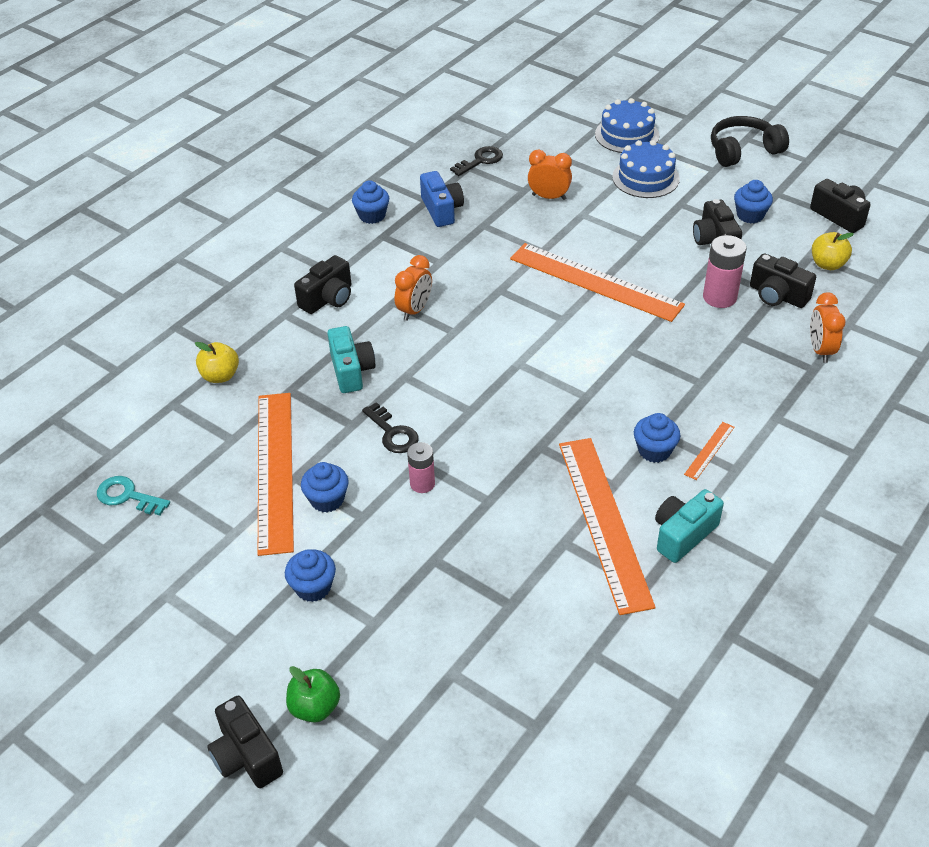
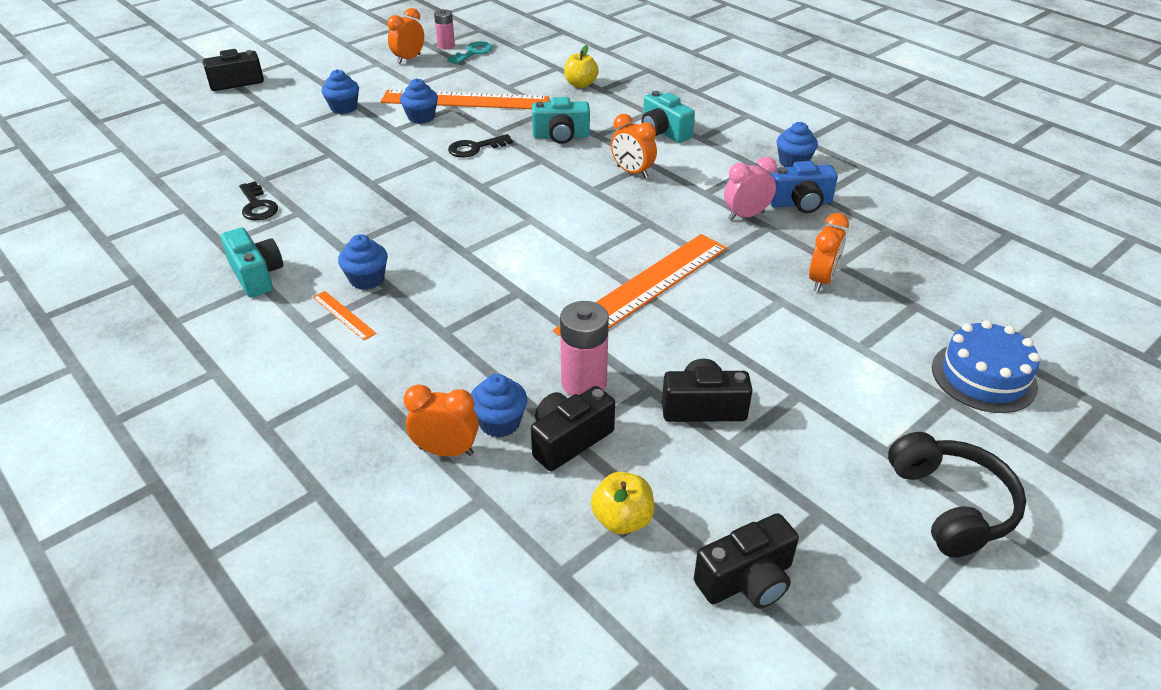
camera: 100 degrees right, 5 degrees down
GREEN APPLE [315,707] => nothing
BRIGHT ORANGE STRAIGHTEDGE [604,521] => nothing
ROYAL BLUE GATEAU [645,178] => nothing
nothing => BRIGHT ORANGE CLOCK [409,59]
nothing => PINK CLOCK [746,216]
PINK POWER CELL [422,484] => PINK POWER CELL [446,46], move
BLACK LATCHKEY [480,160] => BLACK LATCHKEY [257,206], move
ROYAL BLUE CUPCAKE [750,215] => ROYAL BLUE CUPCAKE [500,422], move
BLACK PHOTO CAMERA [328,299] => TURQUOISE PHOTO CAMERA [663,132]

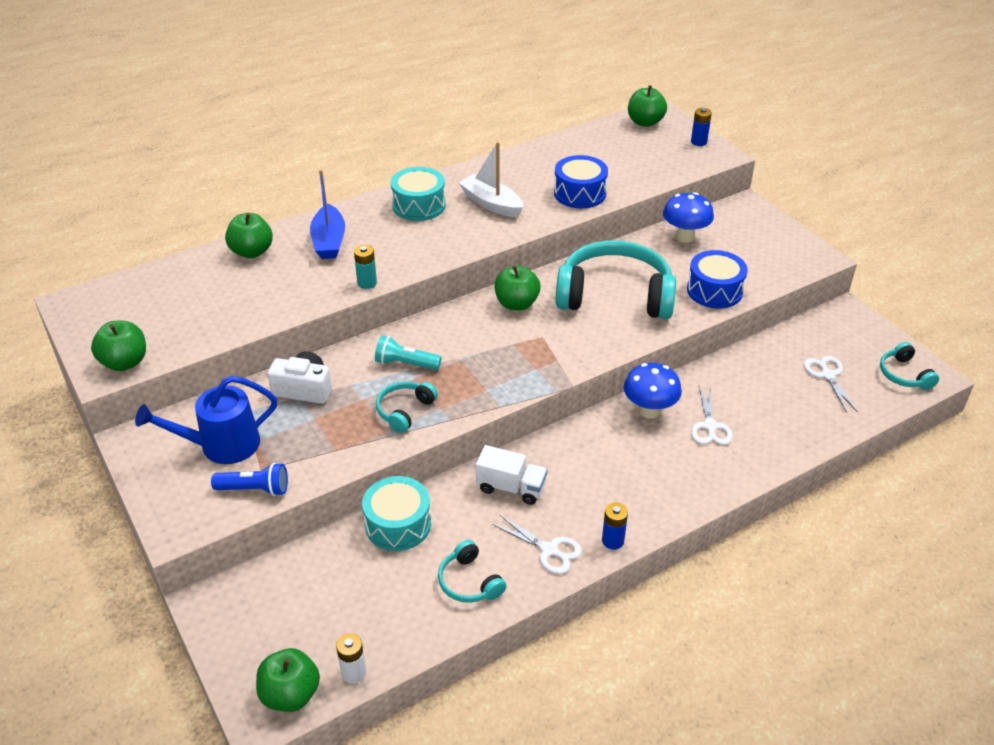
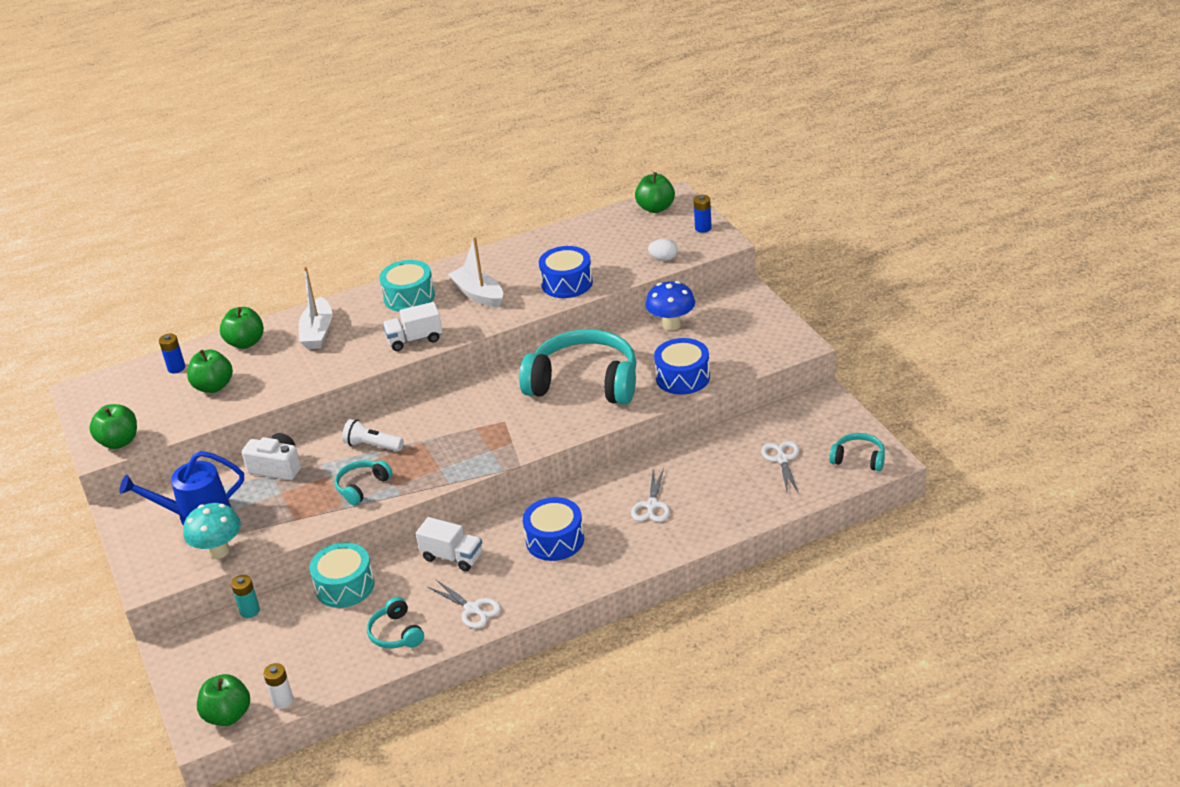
camera: 10 degrees right, 5 degrees down
ROYAL BLUE MUSHROOM [649,410] => nothing
nothing => WHITE TRUCK [414,339]
nothing => ROYAL BLUE DRUM [555,540]
nothing => WHITE TOY EGG [663,259]
TURQUOISE POWER CELL [367,283] => TURQUOISE POWER CELL [250,611], move
GREEN APPLE [516,304] => GREEN APPLE [214,386], move
ROYAL BLUE POWER CELL [612,540] => ROYAL BLUE POWER CELL [176,368], move
ROYAL BLUE TORCH [254,489] => TURQUOISE MUSHROOM [219,551]
ROYAL BLUE SAILBOAT [329,241] => WHITE SAILBOAT [318,332]
TURQUOISE TORCH [406,364] => WHITE TORCH [372,445]
TURQUOISE HEADPHONES [904,374] => TURQUOISE HEADPHONES [858,459], 120 degrees clockwise

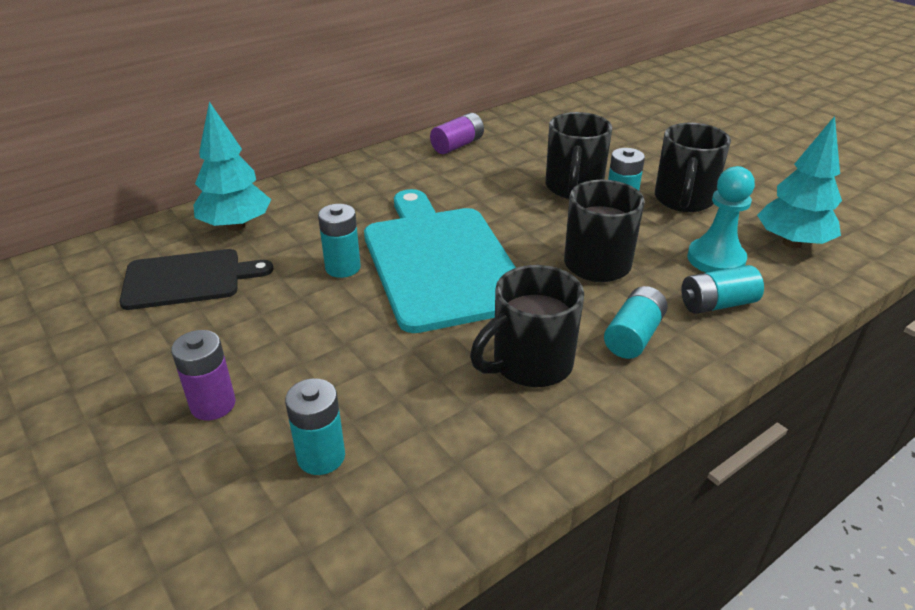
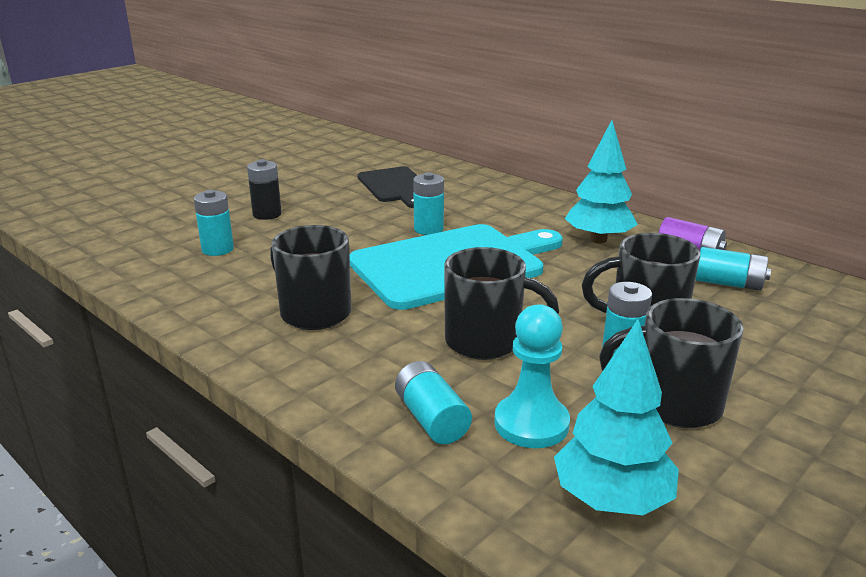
camera: 80 degrees right, 10 degrees down
TURQUOISE TREE [236,226] => TURQUOISE TREE [598,239], move
TURQUOISE POWER CELL [633,336] => TURQUOISE POWER CELL [728,284], move
ROYAL PURPLE POWER CELL [213,405] => BLACK POWER CELL [267,214]

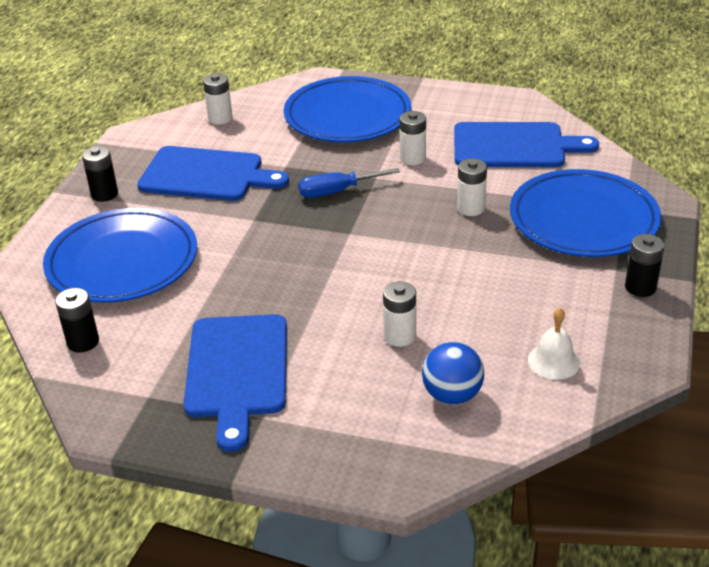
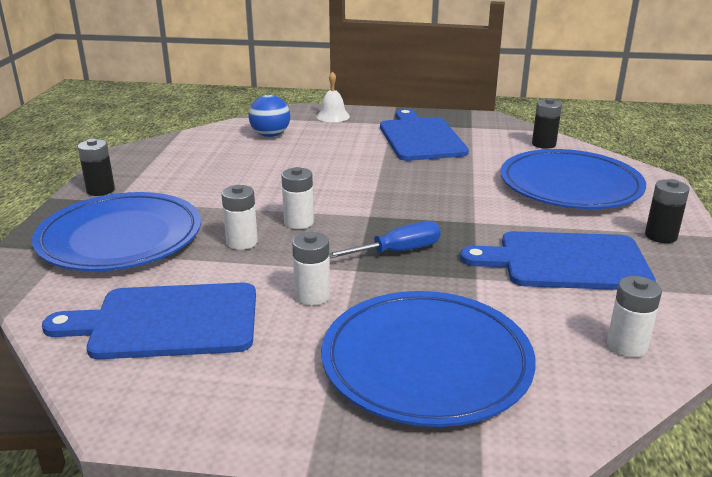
camera: 170 degrees right, 10 degrees down
WHITE POWER CELL [400,336] => WHITE POWER CELL [299,222], move
WHITE BELL [553,361] => WHITE BELL [333,116], move

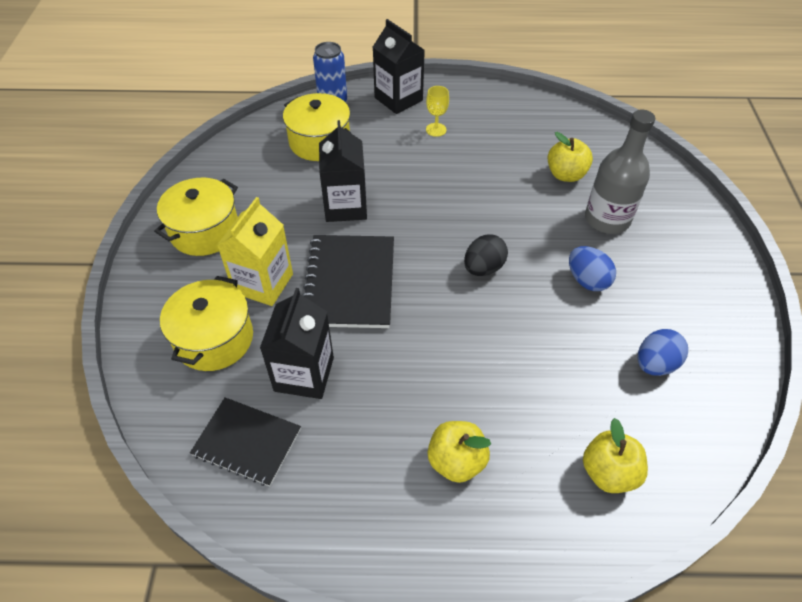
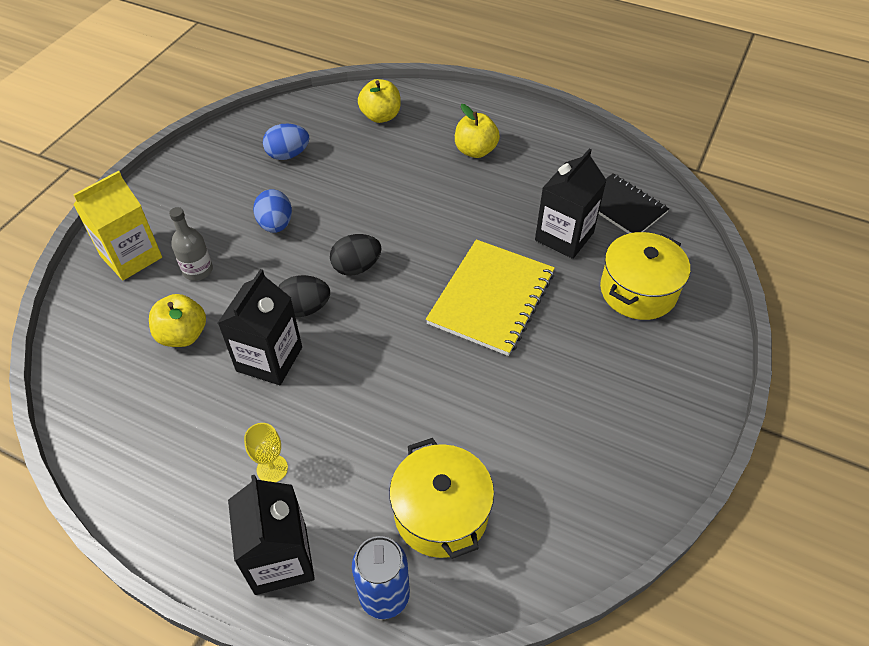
camera: 155 degrees left, 0 degrees up
BRIGHT YELLOW POT [205,231] => nothing
nothing => BLACK TOY EGG [304,308]
BRIGHT YELLOW MILK CARTON [263,283] => BRIGHT YELLOW MILK CARTON [131,257], move
BLACK MILK CARTON [345,206] => BLACK MILK CARTON [269,359], move
BLACK NOTEPAD [350,283] => BRIGHT YELLOW NOTEPAD [491,298]
ASH-GREY FLASK [607,219] => ASH-GREY FLASK [198,270], x0.60

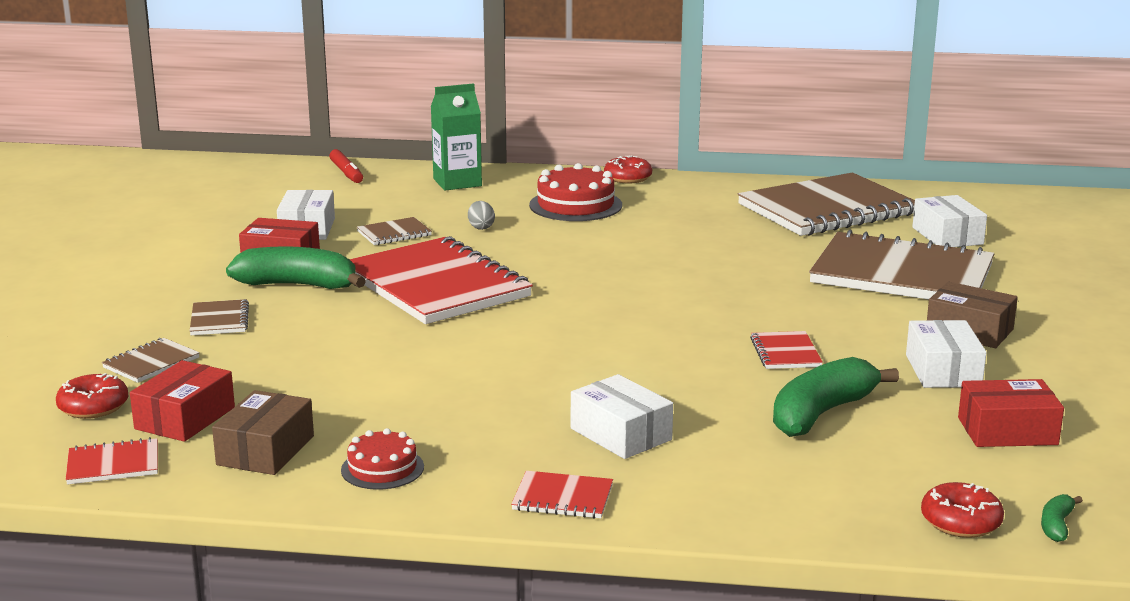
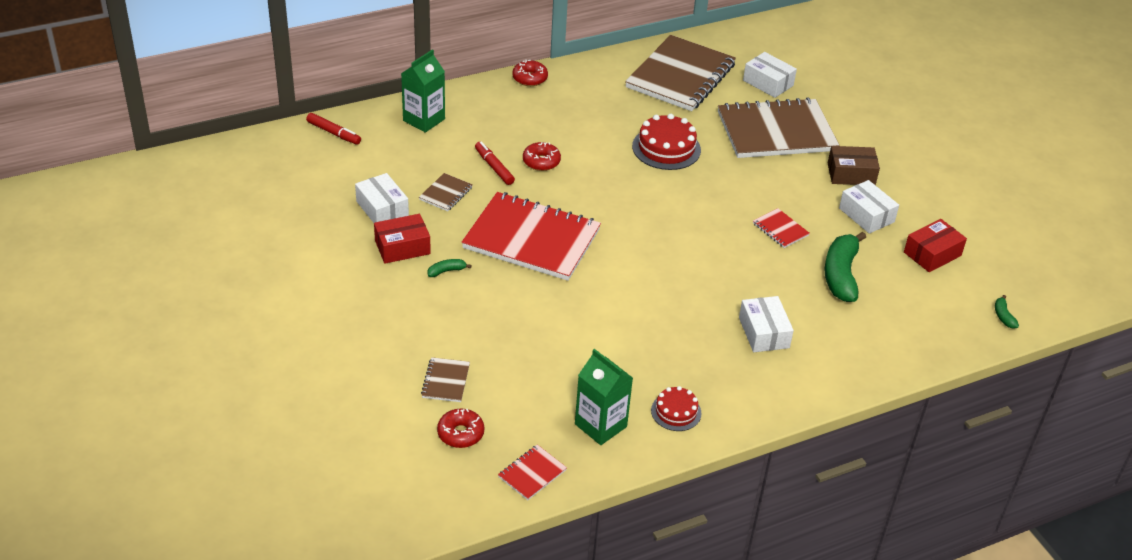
camera: 35 degrees left, 20 degrees up
RED PACKAGE [185,418] => nothing
BROWN NOTEPAD [219,320] => nothing
RED NOTEPAD [562,498] => nothing
RED GATEAU [575,205] => RED GATEAU [666,148], move
RED DONUT [960,522] => RED DONUT [541,162], move
BROWN PACKAGE [265,450] => GREEN MILK CARTON [600,425]
ASH-GREY TOY EGG [481,227] => RED FELT PEN [494,167]
WHITE PACKAGE [621,434] => WHITE PACKAGE [764,333], 60 degrees clockwise
GREEN BANANA [298,285] => GREEN BANANA [446,271], x0.44

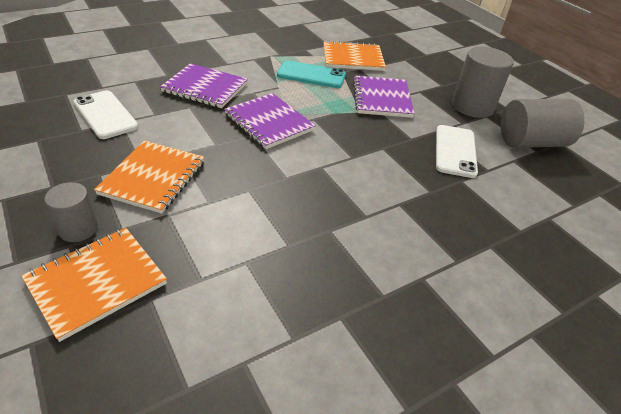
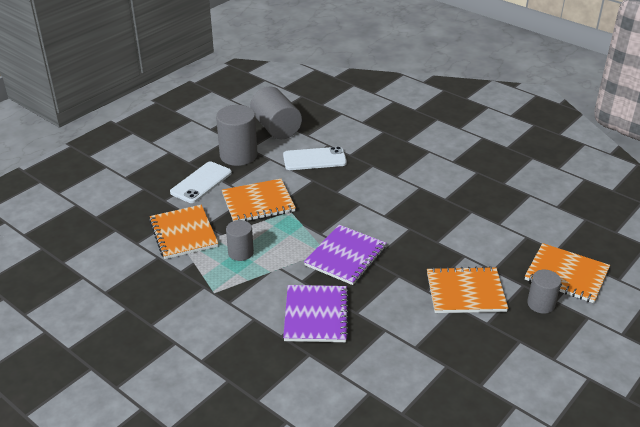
camera: 105 degrees left, 5 degrees down
WHITE PHONE [105,115] => WHITE PHONE [201,182], move
TURQUOISE PHONE [311,75] => ASH-GREY CYLINDER SHAPE [240,252]
ROYAL PURPLE NOTEPAD [382,98] => BRIGHT ORANGE NOTEPAD [258,203]

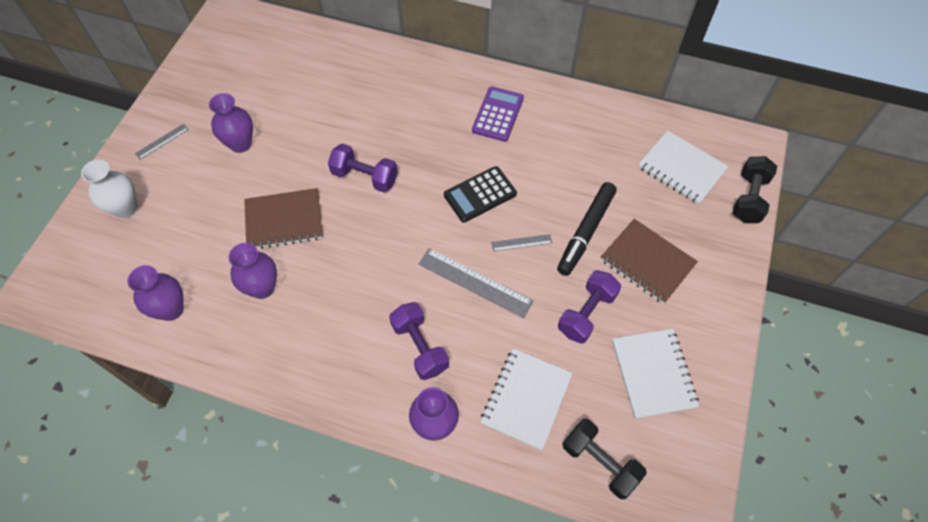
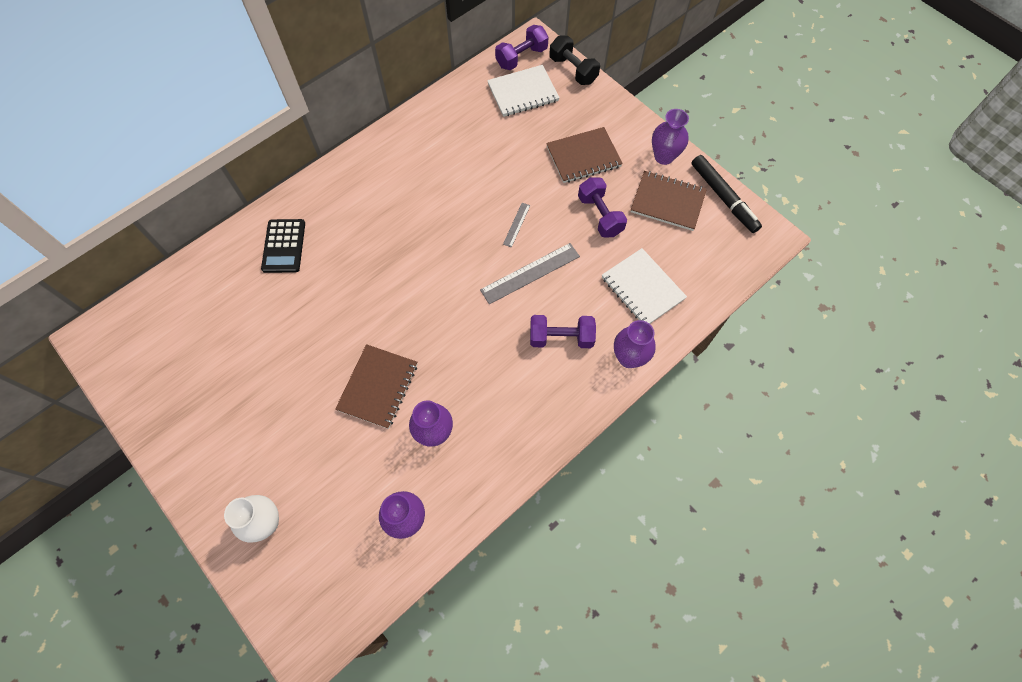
camera: 60 degrees left, 5 degrees up
ASH-GREY STRAIGHTEDGE [162,141] => nothing
ROYAL PURPLE POCKET CALCULATOR [498,114] => nothing
BLACK DUMBBELL [600,462] => nothing
ROYAL PURPLE VASE [240,144] => ROYAL PURPLE VASE [664,156], move
ROYAL PURPLE DUMBBELL [365,177] => ROYAL PURPLE DUMBBELL [521,57], move
BLACK POCKET CALCULATOR [480,194] => BLACK POCKET CALCULATOR [284,246], move
BLACK FELT PEN [585,232] => BLACK FELT PEN [723,198], move
WHITE NOTEPAD [653,374] => BROWN NOTEPAD [667,202]

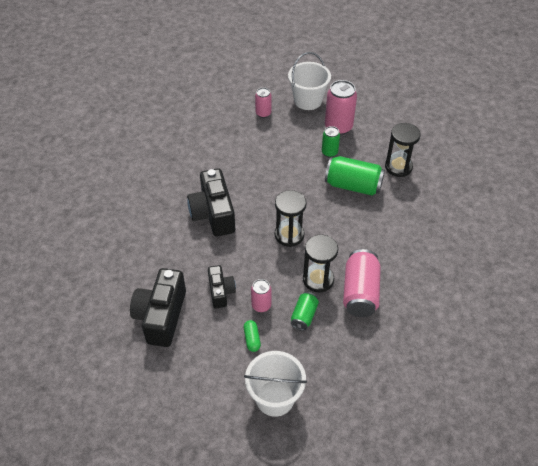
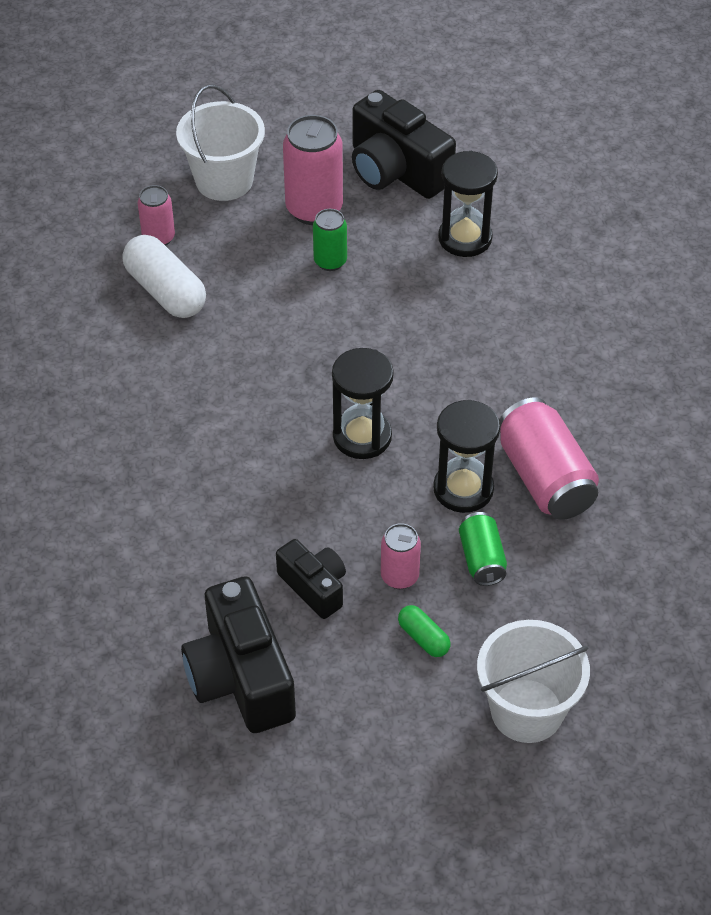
camera: 30 degrees left, 0 degrees up
GREEN TIN [353,185] => nothing
nothing => WHITE CAPSULE [165,291]
BLACK PHOTO CAMERA [213,214] => BLACK PHOTO CAMERA [396,170], move

